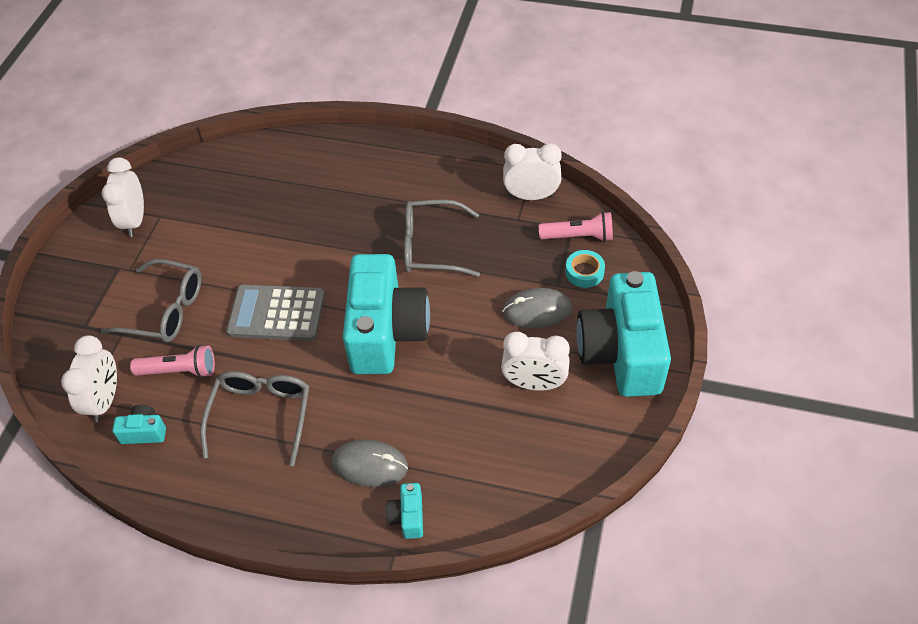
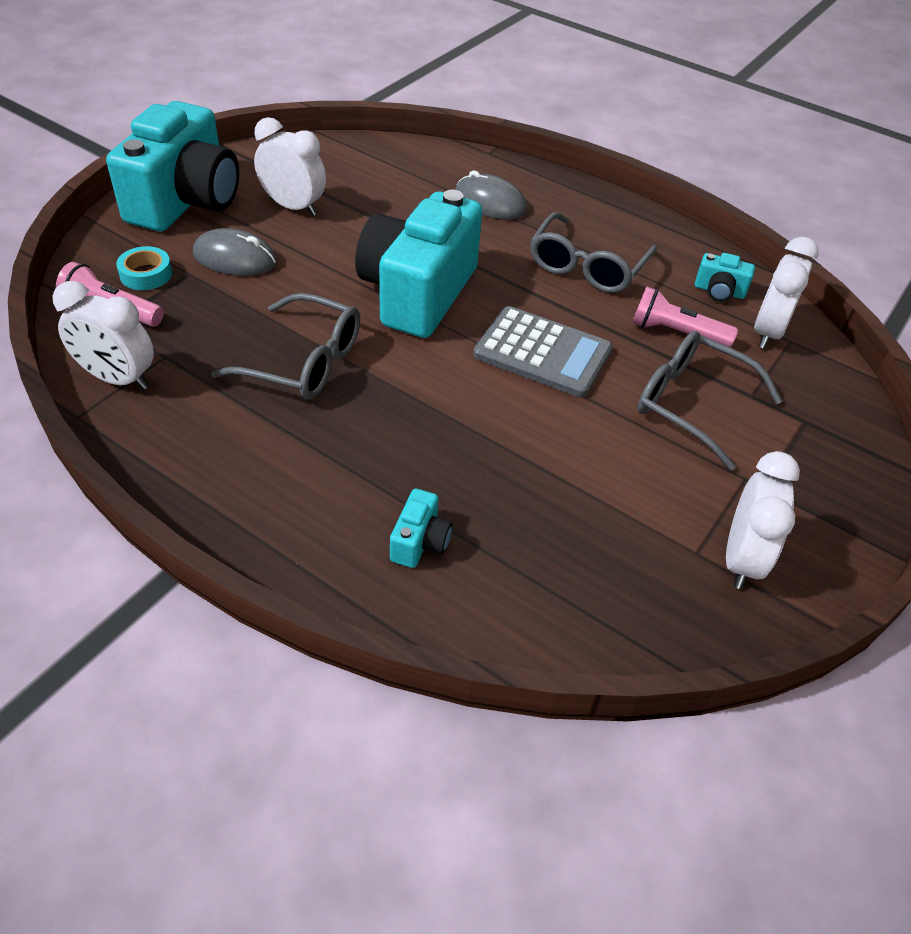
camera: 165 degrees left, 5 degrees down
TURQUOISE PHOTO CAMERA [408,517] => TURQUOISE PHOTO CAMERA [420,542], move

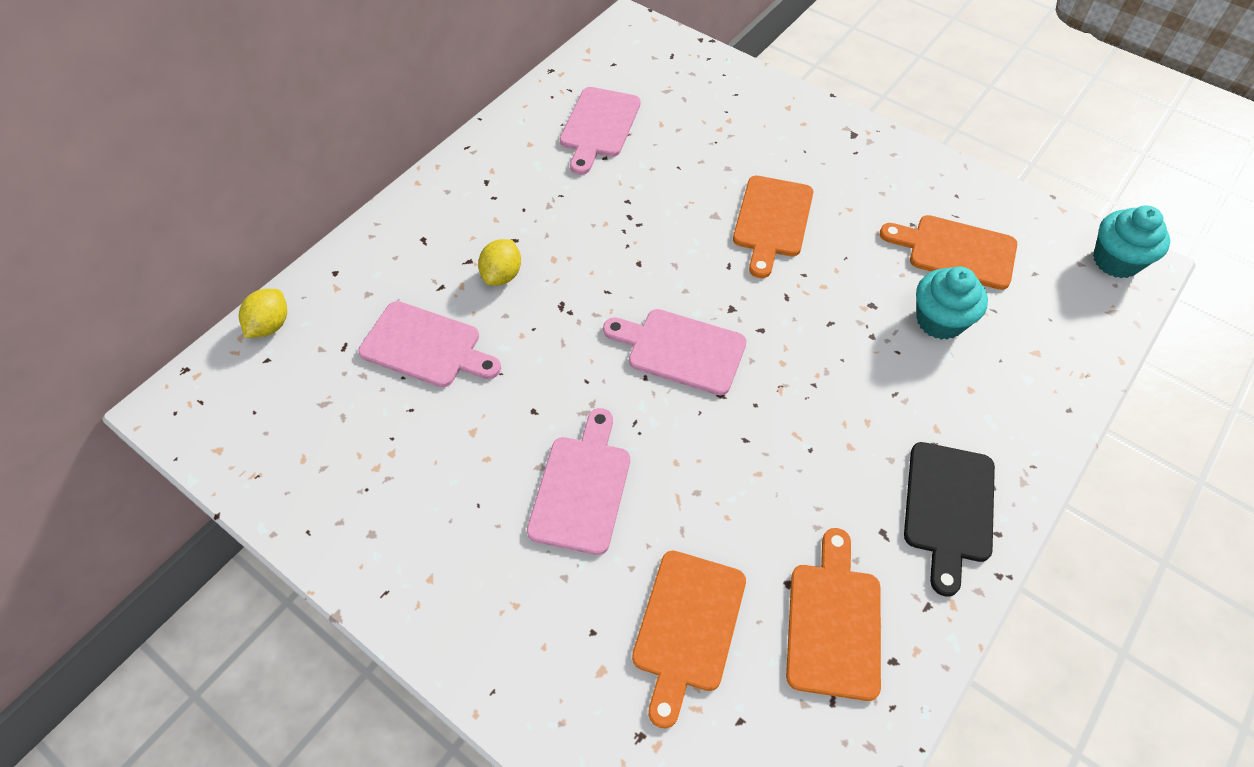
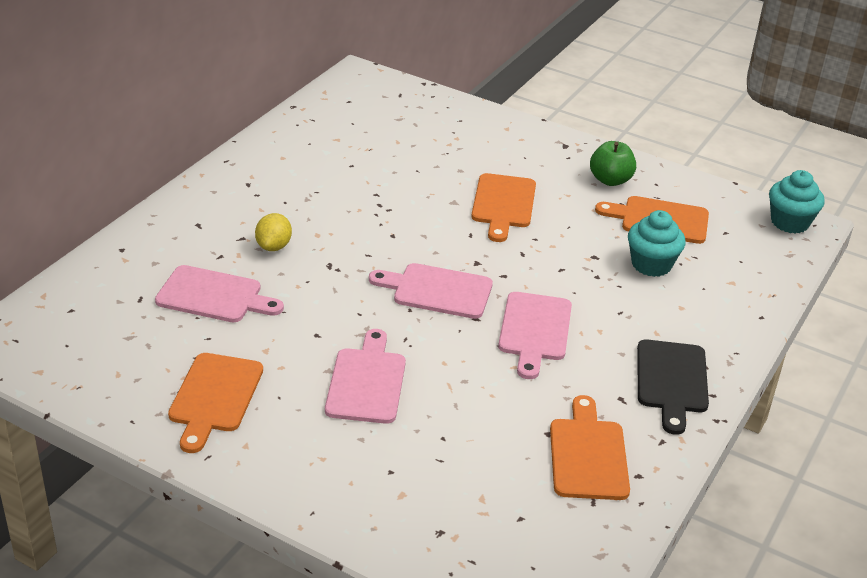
camera: 10 degrees left, 20 degrees down
BRIGHT YELLOW LEMON [270,325] => nothing
nothing => GREEN APPLE [610,180]
PINK CUTTING BOARD [599,126] => PINK CUTTING BOARD [535,330], move
BRIGHT ORANGE CUTTING BOARD [688,627] => BRIGHT ORANGE CUTTING BOARD [215,397], move

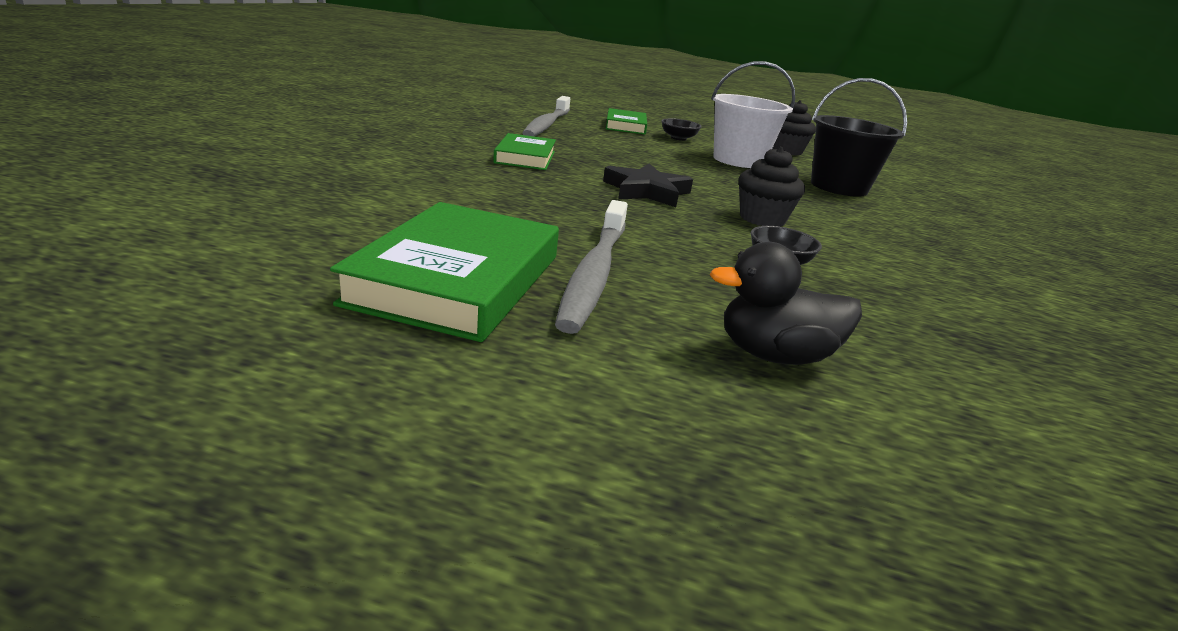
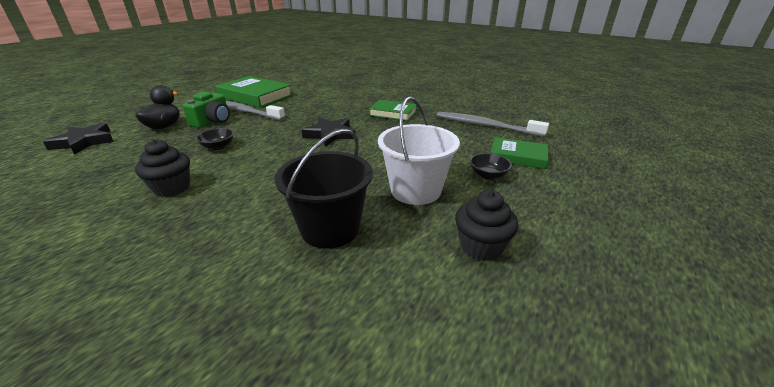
camera: 110 degrees right, 5 degrees up
nothing => BLACK STAR SHAPE [84,142]
nothing => GREEN PHOTO CAMERA [212,121]
BLACK CUPCAKE [762,219] => BLACK CUPCAKE [172,188], move

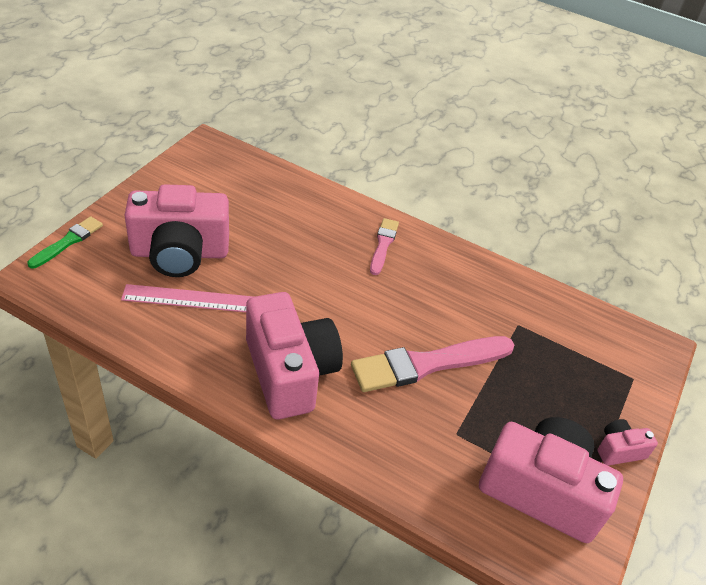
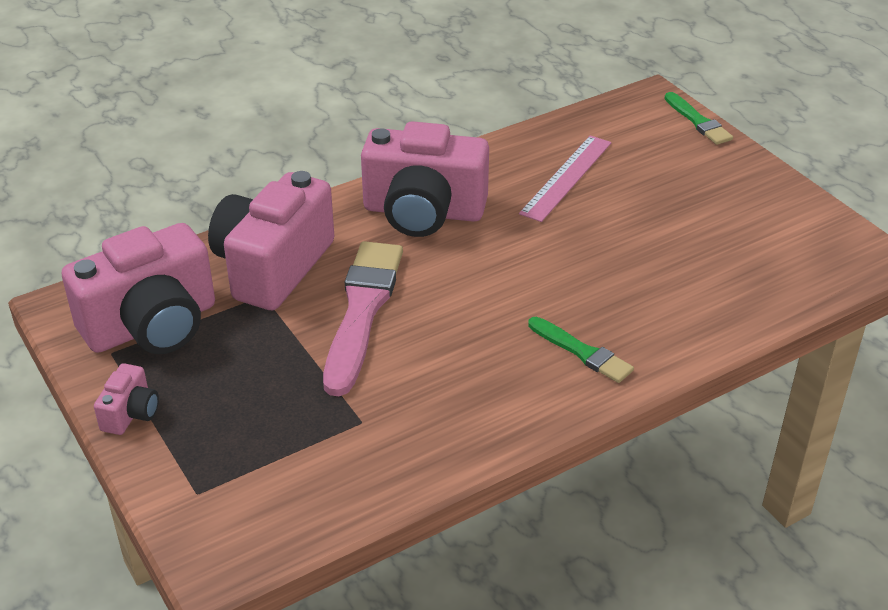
camera: 125 degrees right, 5 degrees down
PINK PHOTO CAMERA [180,253] => PINK PHOTO CAMERA [273,267], move
PINK PAINT BRUSH [383,245] => GREEN PAINT BRUSH [581,352]

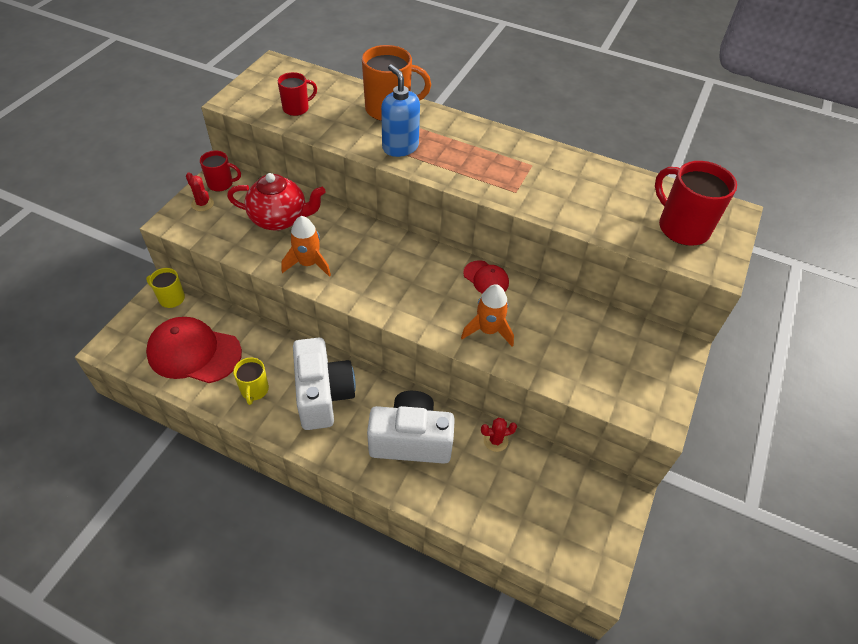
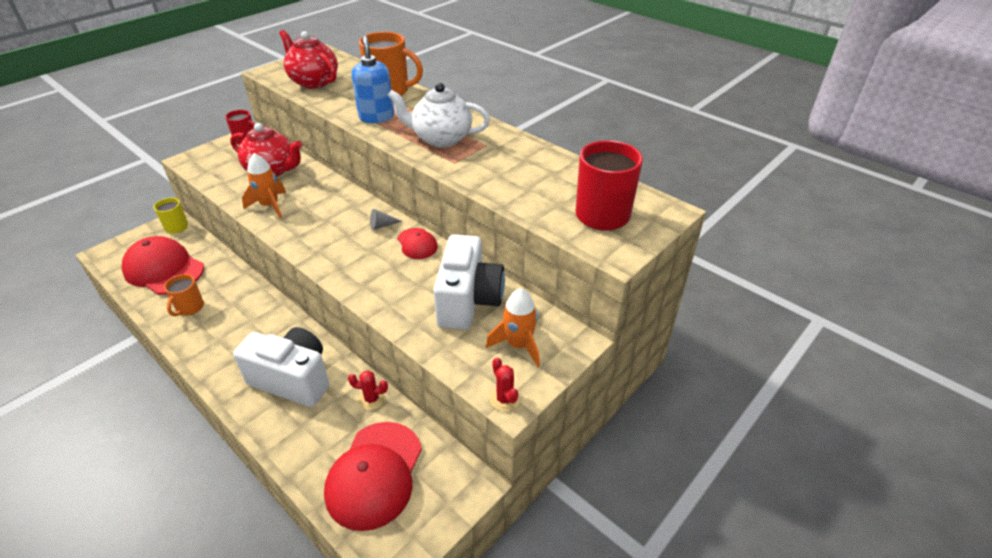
camera: 20 degrees right, 10 degrees down
nothing => RED CAP [374,474]
nothing => ASH-GREY CONE SHAPE [382,225]
nothing => WHITE TEAPOT [441,139]
RED PRICKLY PLANT [202,204] => RED PRICKLY PLANT [504,399], move
WHITE PHOTO CAMERA [323,395] => WHITE PHOTO CAMERA [468,301], move
BRIGHT ORANGE ROCKET [488,330] => BRIGHT ORANGE ROCKET [518,345], move
RED MUG [296,108] => RED TEAPOT [313,82]
BRIGHT YELLOW MUG [254,390] => BRIGHT ORANGE MUG [189,308]

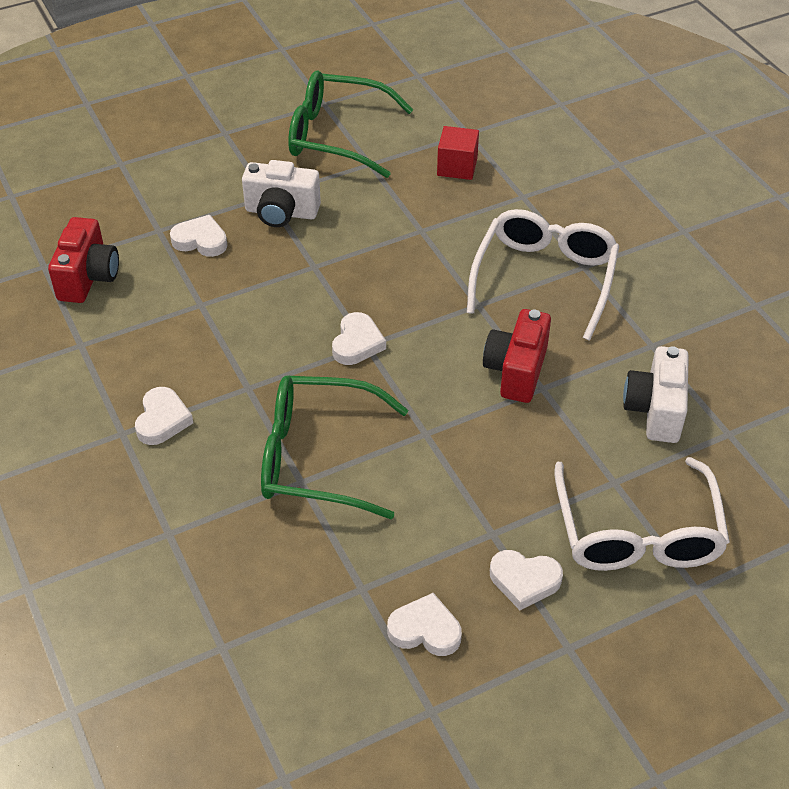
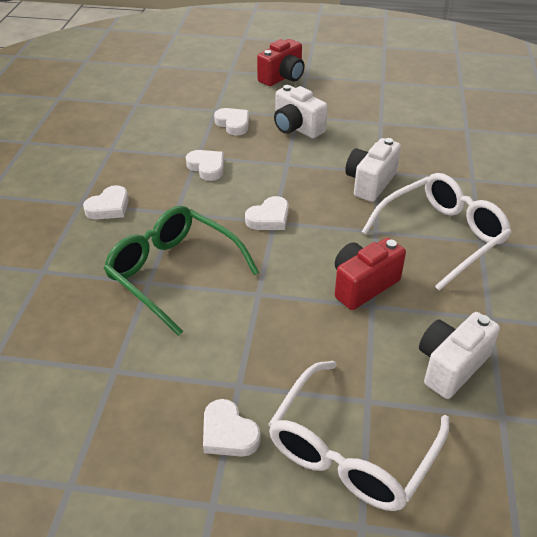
camera: 35 degrees right, 5 degrees down
GREEN GLASSES [336,136] => nothing
RED SOLID CUBE [457,167] => nothing
nothing => WHITE PHOTO CAMERA [370,183]
RED PHOTO CAMERA [88,278] => RED PHOTO CAMERA [282,77], move
WHITE HEART SHAPE [425,630] => WHITE HEART SHAPE [207,167], move

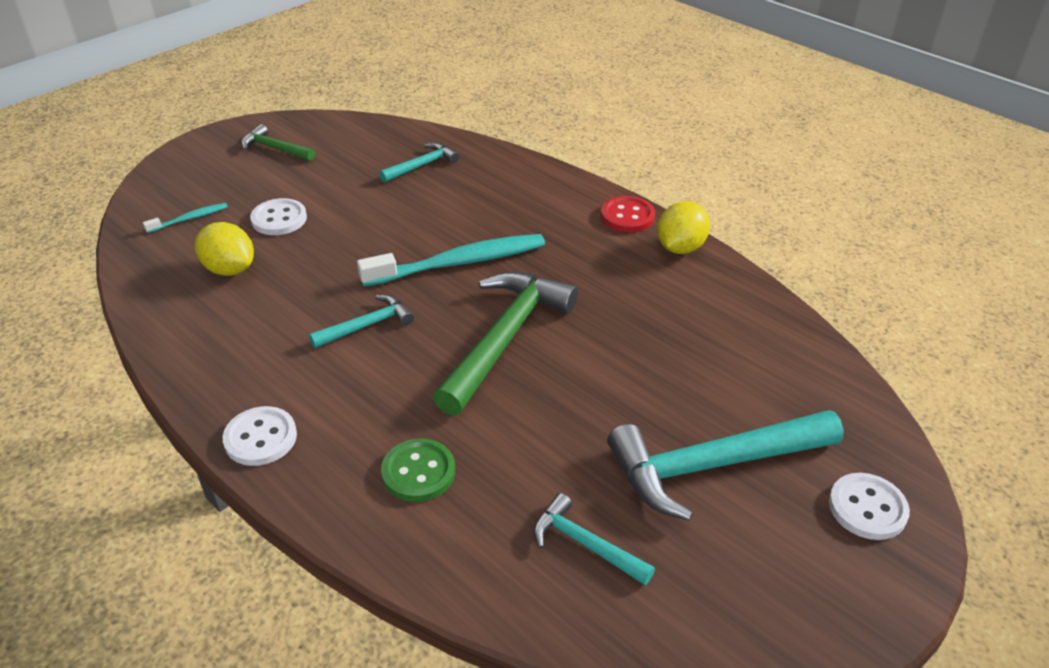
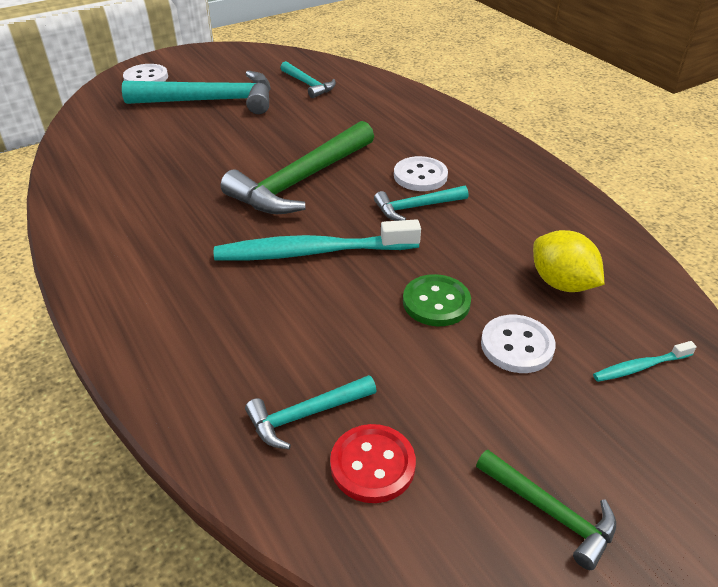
camera: 165 degrees left, 0 degrees up
BRIGHT YELLOW LEMON [680,248] => nothing
WHITE SHIRT BUTTON [260,438] => WHITE SHIRT BUTTON [420,176], move
GREEN SHIRT BUTTON [418,472] => GREEN SHIRT BUTTON [436,302], move
RED SHIRT BUTTON [627,216] => RED SHIRT BUTTON [372,465], move

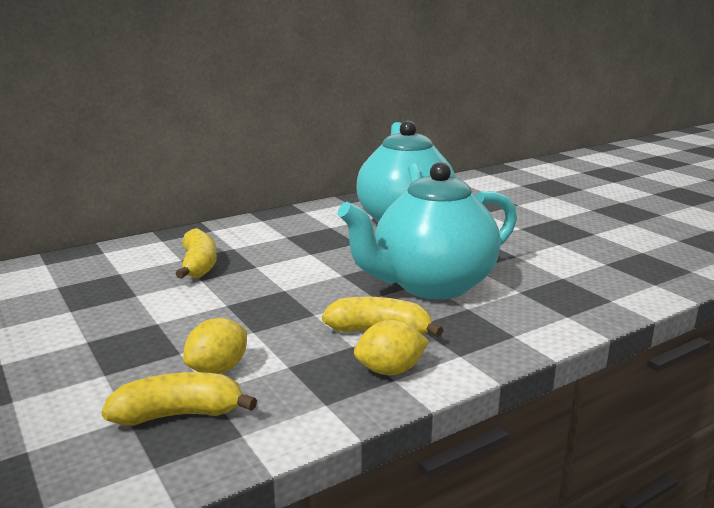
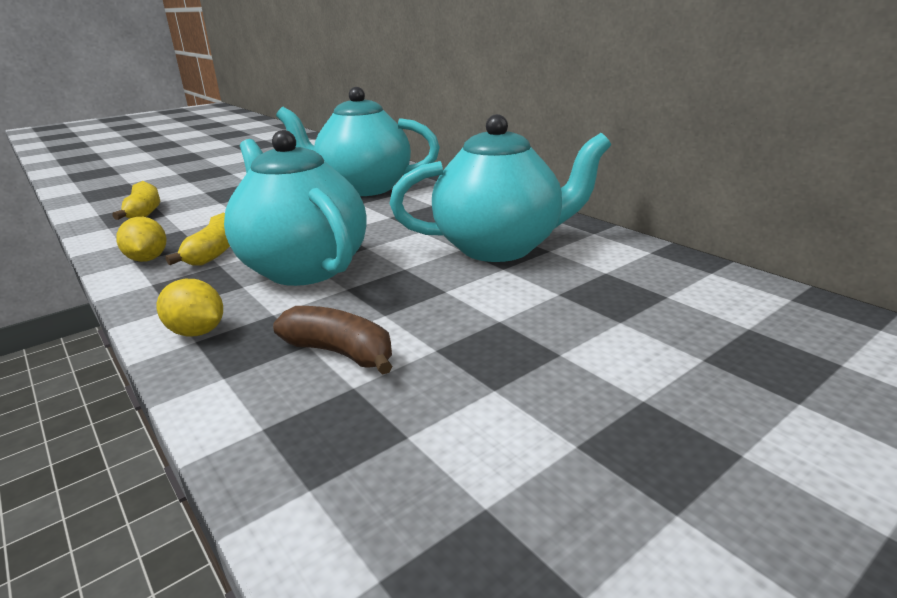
camera: 85 degrees right, 5 degrees up
nothing => BROWN BANANA [340,353]
BRIGHT YELLOW LEMON [218,369] => BRIGHT YELLOW LEMON [197,332], move
BRIGHT YELLOW BANANA [199,265] => TURQUOISE TEAPOT [363,188]

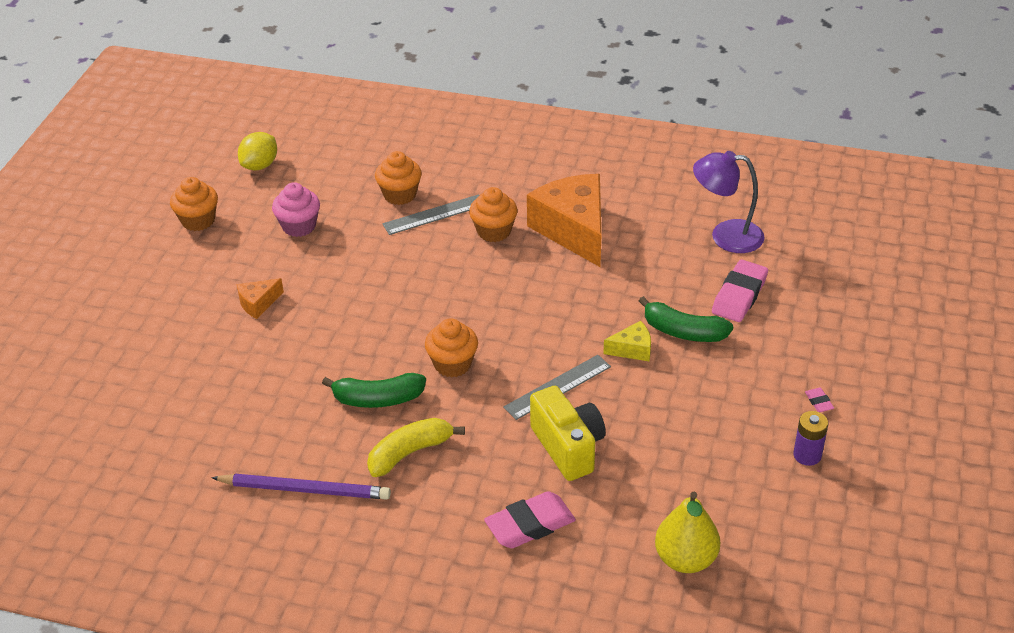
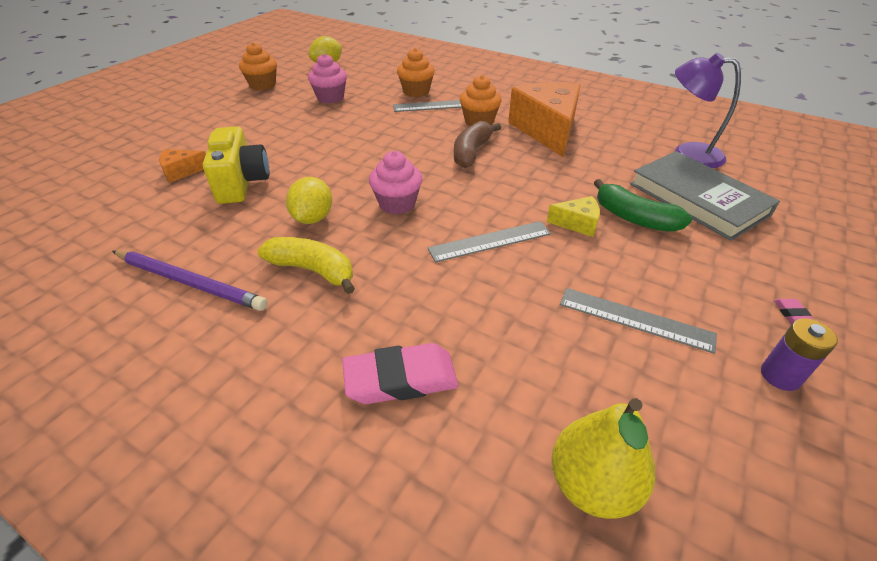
camera: 15 degrees right, 0 degrees up
nothing => BROWN BANANA [471,152]
nothing => ASH-GREY STRAIGHTEDGE [635,319]
BRIGHT ORANGE PIECE OF CHEESE [258,303] => BRIGHT ORANGE PIECE OF CHEESE [182,171], move
BRIGHT YELLOW PHOTO CAMERA [568,447] => BRIGHT YELLOW PHOTO CAMERA [242,183], move
GREEN BANANA [377,399] => BRIGHT YELLOW LEMON [313,218]
PINK GUM ERASER [739,296] => ASH-GREY HARDBACK [697,199]
BRIGHT ORANGE CUPCAKE [452,364] => PINK CUPCAKE [397,204]
BRIGHT YELLOW BANANA [410,453] => BRIGHT YELLOW BANANA [313,270], 45 degrees clockwise

